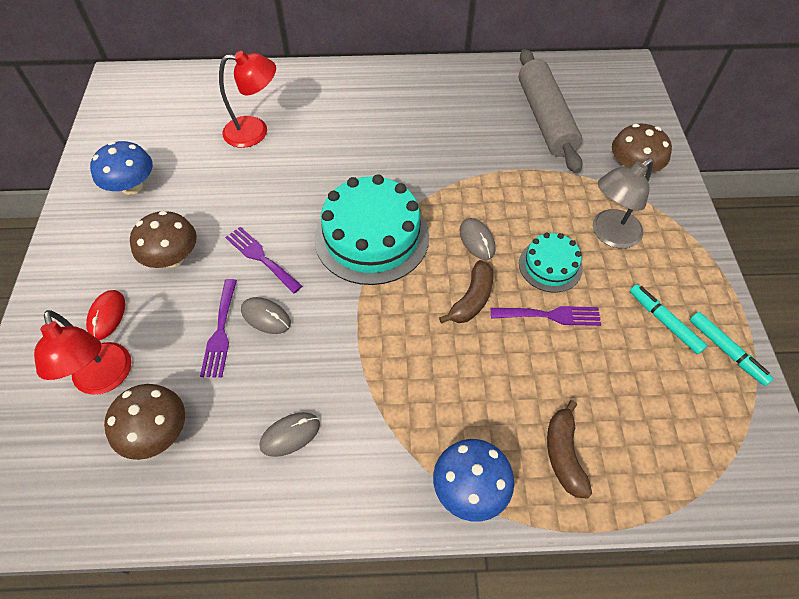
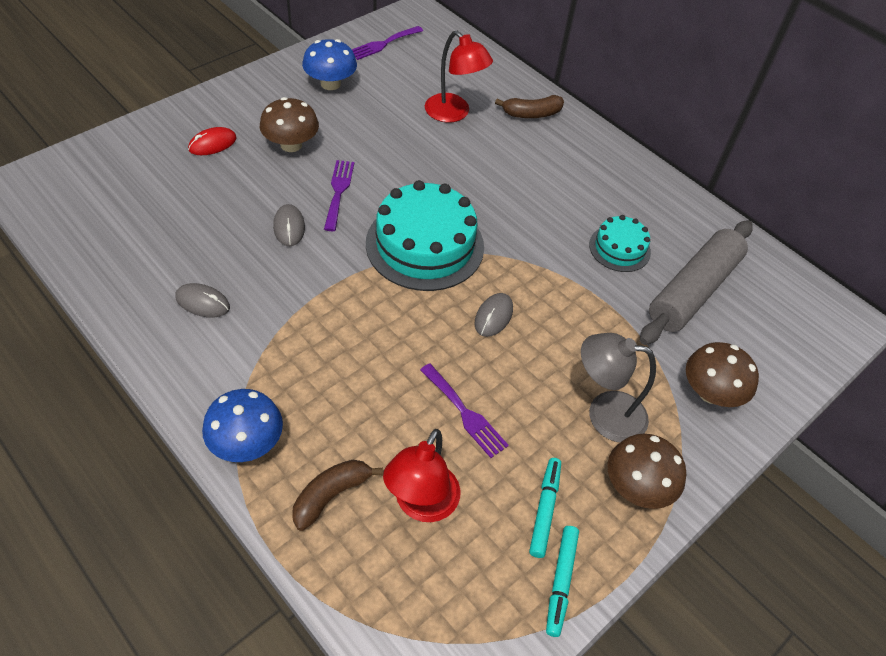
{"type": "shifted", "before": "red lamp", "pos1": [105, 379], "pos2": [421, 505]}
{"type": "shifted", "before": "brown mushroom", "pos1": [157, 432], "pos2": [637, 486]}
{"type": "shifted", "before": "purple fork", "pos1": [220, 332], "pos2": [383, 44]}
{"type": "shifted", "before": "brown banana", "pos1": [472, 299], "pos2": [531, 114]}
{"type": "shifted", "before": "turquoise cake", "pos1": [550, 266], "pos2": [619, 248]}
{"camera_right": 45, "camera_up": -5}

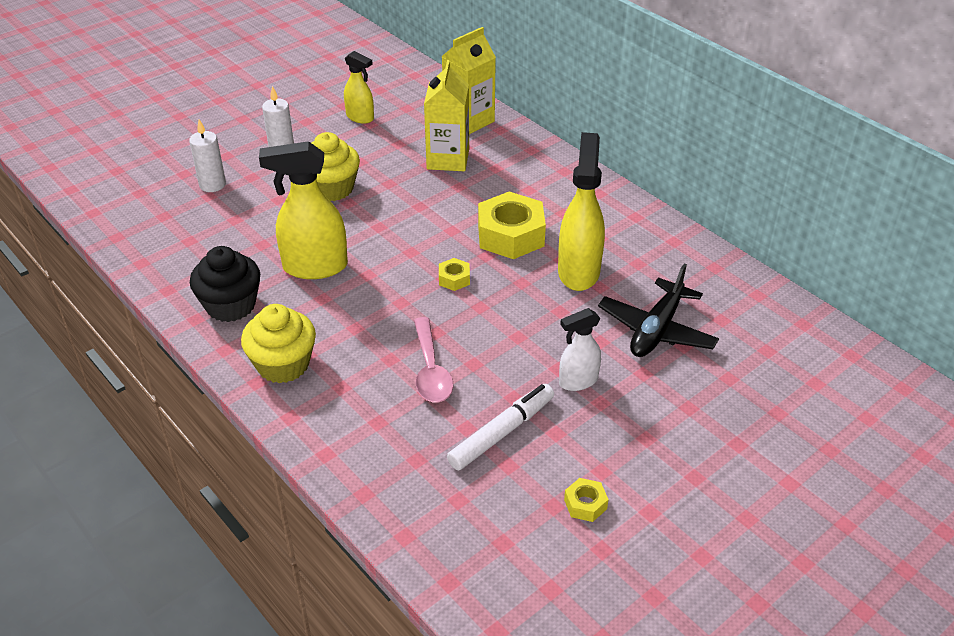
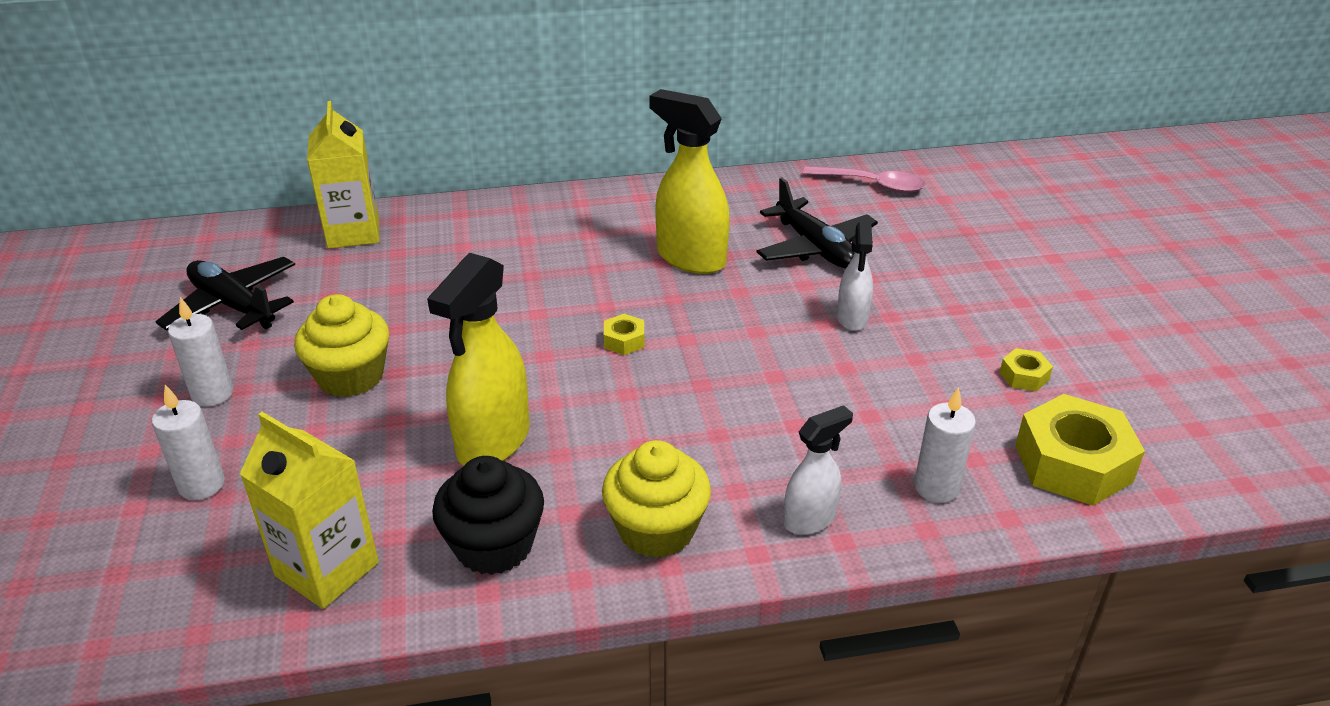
{"type": "gone", "before": "white marker", "pos1": [501, 433]}
{"type": "new", "after": "white spray bottle", "pos2": [810, 519]}
{"type": "new", "after": "white candle", "pos2": [936, 487]}
{"type": "shifted", "before": "pink spoon", "pos1": [431, 370], "pos2": [872, 185]}
{"type": "shifted", "before": "yellow carton", "pos1": [448, 159], "pos2": [327, 569]}
{"type": "shifted", "before": "yellow nut", "pos1": [511, 235], "pos2": [1072, 463]}
{"type": "swapped", "before": "yellow spray bottle", "after": "black plane", "pos1": [360, 117], "pos2": [233, 306]}
{"camera_right": -60, "camera_up": -5}

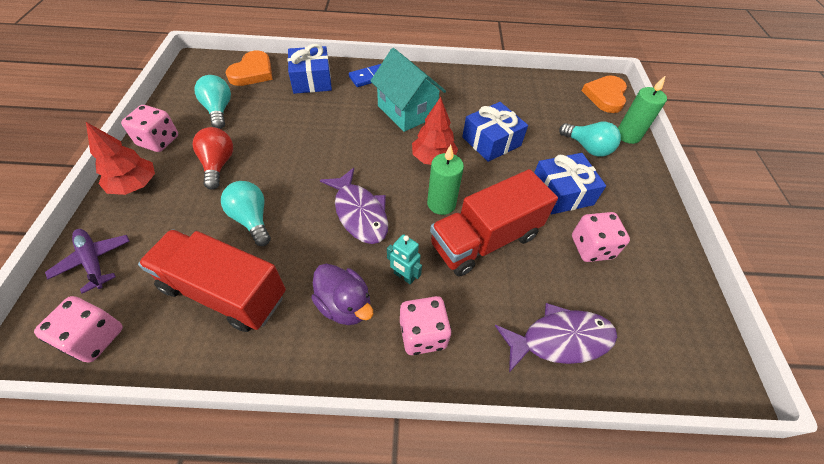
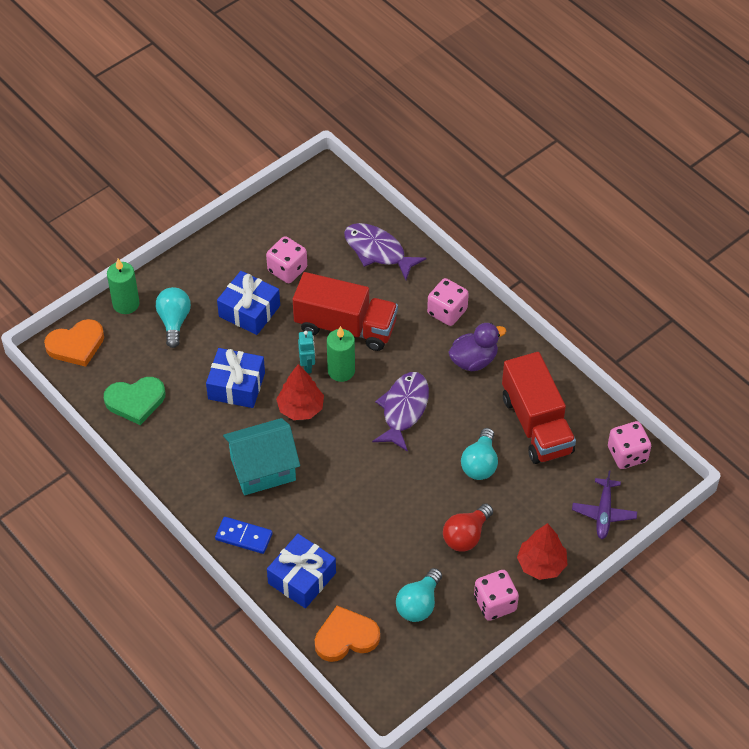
{"type": "new", "after": "green heart", "pos2": [135, 401]}
{"type": "shifted", "before": "turquoise robot", "pos1": [404, 276], "pos2": [307, 366]}
{"type": "rotated", "before": "purple duck", "pos1": [344, 305], "pos2": [474, 360], "turn": 60}
{"type": "rotated", "before": "turquoise house", "pos1": [407, 111], "pos2": [263, 469], "turn": 60}
{"camera_right": -130, "camera_up": 0}

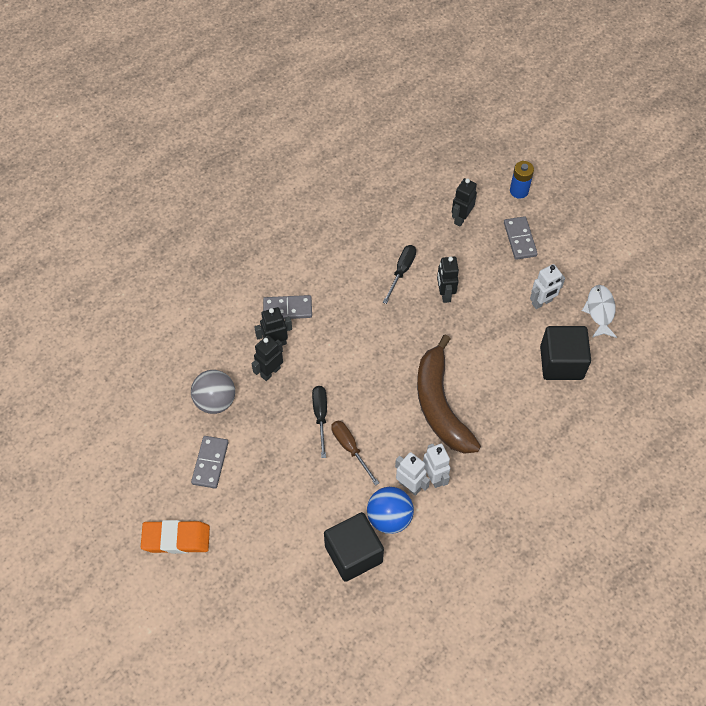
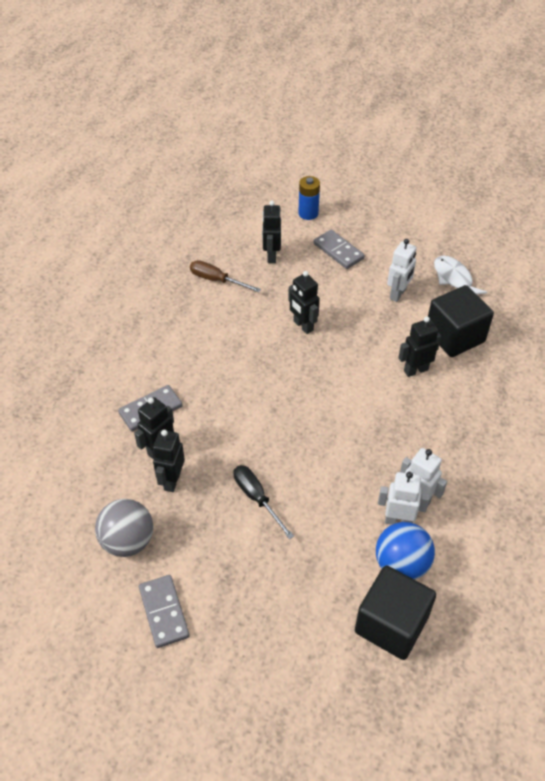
{"type": "gone", "before": "orange eraser", "pos1": [176, 539]}
{"type": "gone", "before": "black screwdriver", "pos1": [401, 271]}
{"type": "gone", "before": "brown banana", "pos1": [440, 405]}
{"type": "new", "after": "black robot", "pos2": [415, 370]}
{"type": "shifted", "before": "brown screwdriver", "pos1": [350, 448], "pos2": [216, 280]}
{"camera_right": -30, "camera_up": -10}

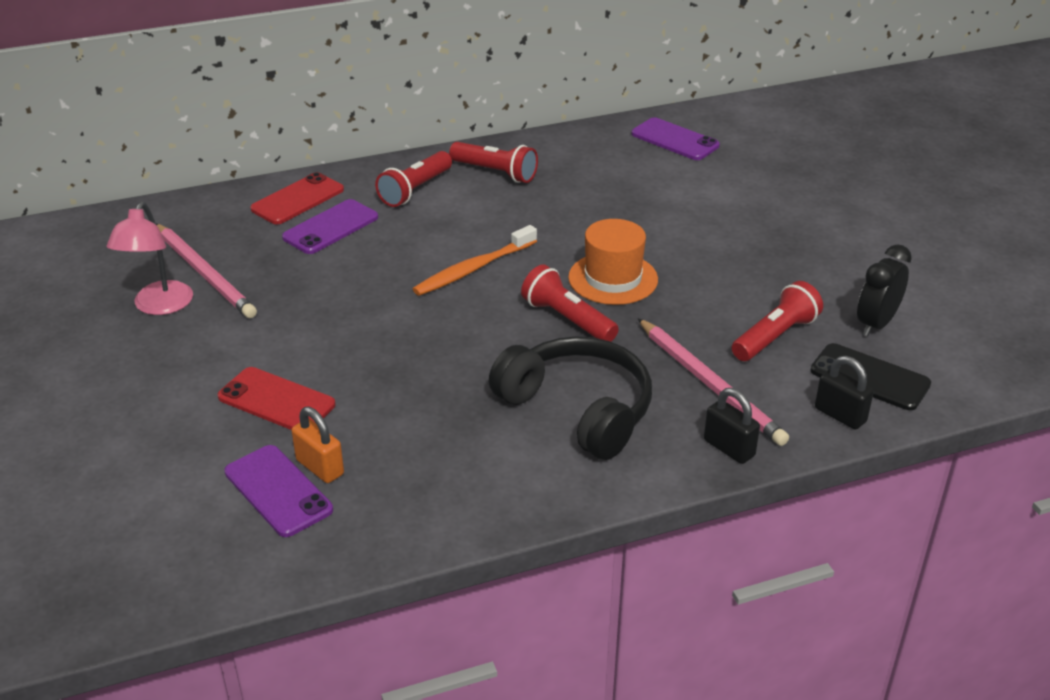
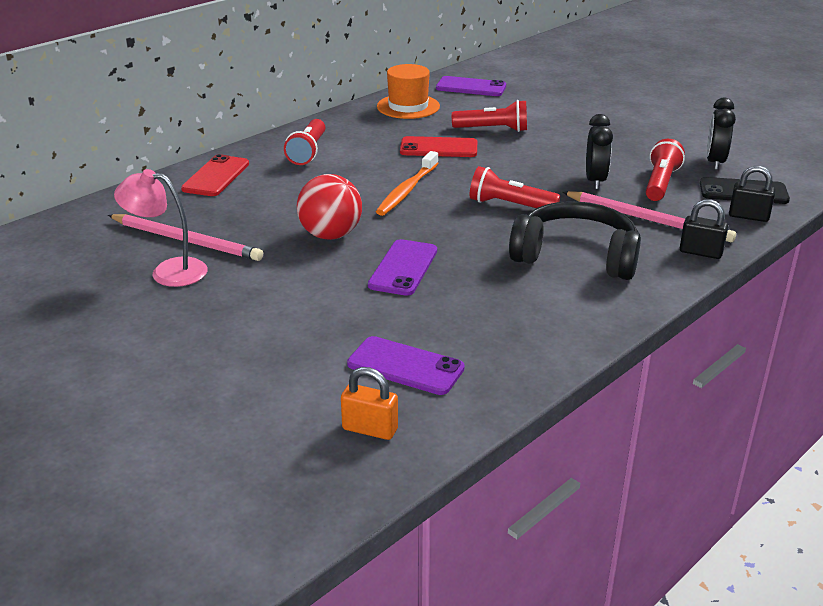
{"type": "new", "after": "red ball", "pos2": [330, 235]}
{"type": "new", "after": "black clock", "pos2": [595, 181]}
{"type": "shifted", "before": "red phone", "pos1": [276, 401], "pos2": [438, 148]}
{"type": "shifted", "before": "purple phone", "pos1": [330, 227], "pos2": [403, 268]}
{"type": "shifted", "before": "orange padlock", "pos1": [320, 467], "pos2": [370, 429]}
{"type": "shifted", "before": "red flashlight", "pos1": [495, 173], "pos2": [493, 129]}
{"type": "shifted", "before": "orange hat", "pos1": [613, 278], "pos2": [408, 106]}
{"type": "rotated", "before": "pink lamp", "pos1": [159, 306], "pos2": [168, 271], "turn": 120}
{"camera_right": -25, "camera_up": -5}

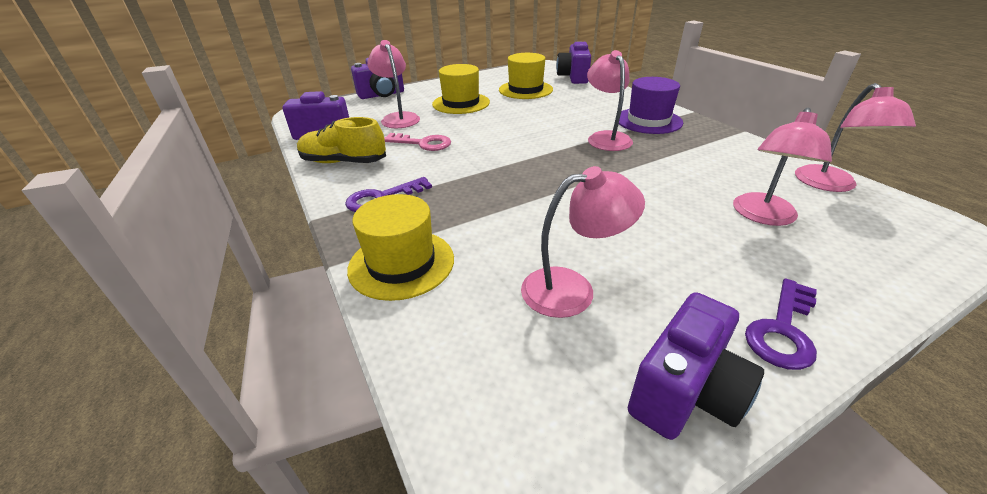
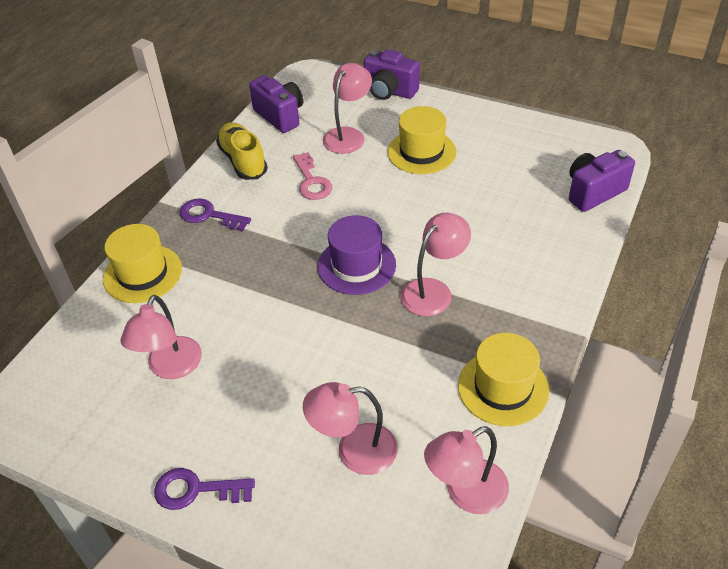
{"type": "gone", "before": "purple camera", "pos1": [685, 392]}
{"type": "shifted", "before": "yellow hat", "pos1": [525, 90], "pos2": [503, 388]}
{"type": "shifted", "before": "purple hat", "pos1": [648, 121], "pos2": [356, 265]}
{"type": "rotated", "before": "pink lamp", "pos1": [572, 289], "pos2": [171, 368], "turn": 60}
{"camera_right": 55, "camera_up": 10}

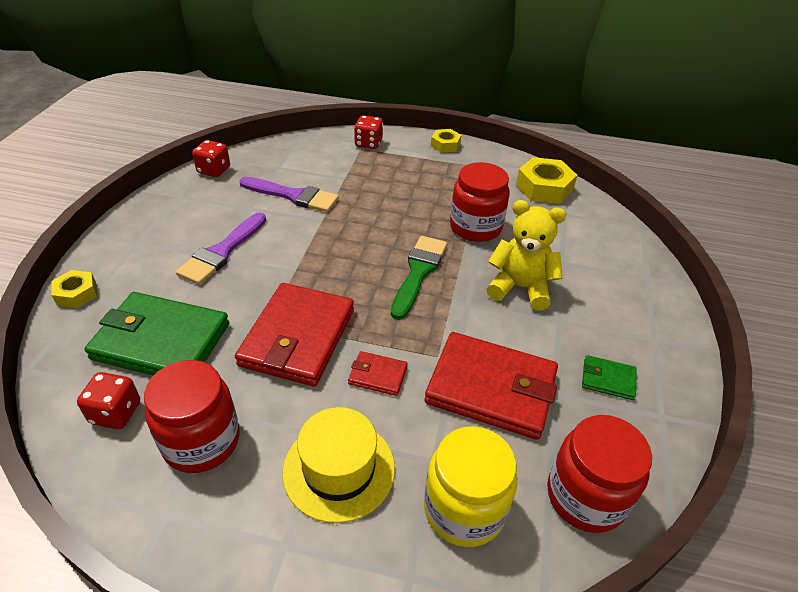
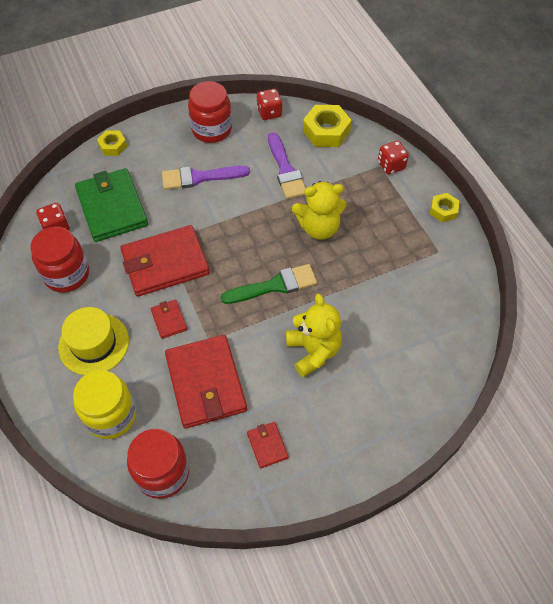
{"type": "new", "after": "yellow teddy bear", "pos2": [319, 228]}
{"type": "shifted", "before": "red jar", "pos1": [475, 227], "pos2": [211, 129]}
{"type": "shifted", "before": "yellow nut", "pos1": [544, 188], "pos2": [326, 131]}
{"type": "repainted", "before": "green wallet", "after": "red wallet", "pos1": [607, 379], "pos2": [267, 445]}
{"camera_right": 55, "camera_up": 15}

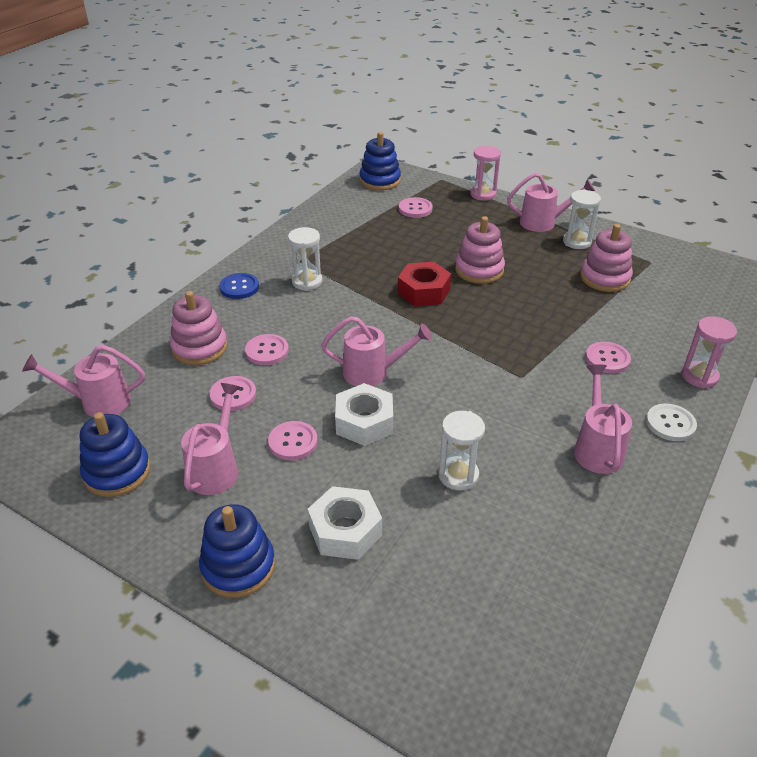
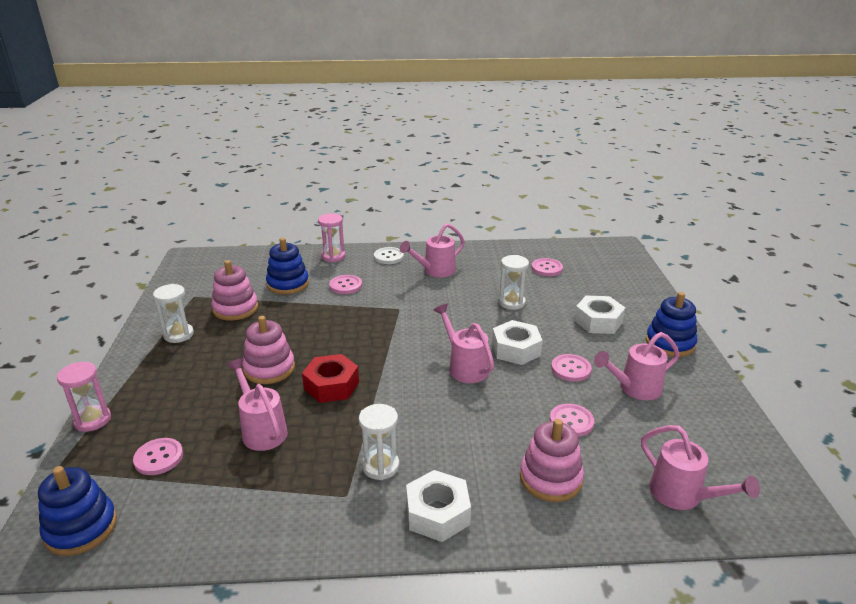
{"type": "shifted", "before": "blue stacking toy", "pos1": [117, 472], "pos2": [288, 284]}
{"type": "shifted", "before": "pink button", "pos1": [267, 351], "pos2": [546, 268]}
{"type": "shifted", "before": "pink watering can", "pos1": [543, 223], "pos2": [261, 430]}
{"type": "swapped", "before": "blue button", "after": "white nut", "pos1": [239, 287], "pos2": [437, 513]}
{"camera_right": -125, "camera_up": -10}

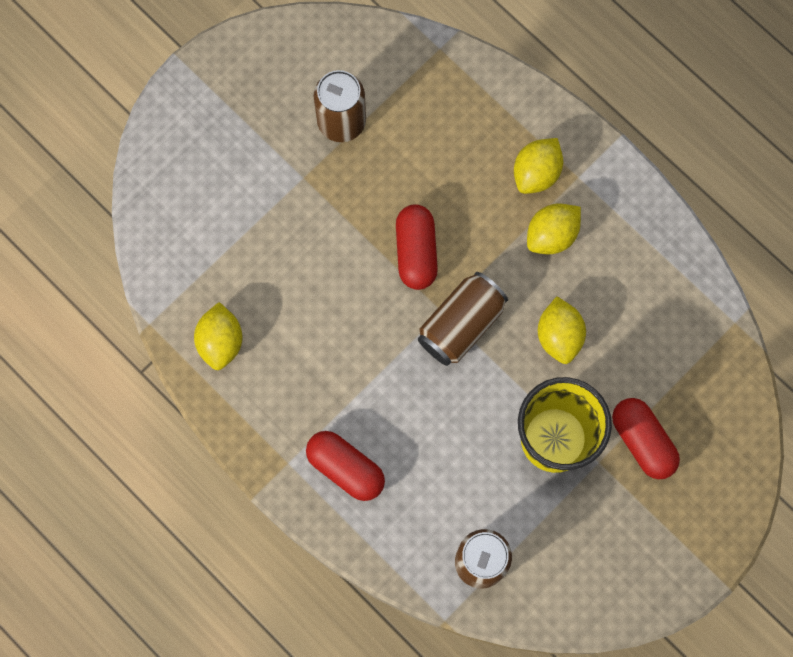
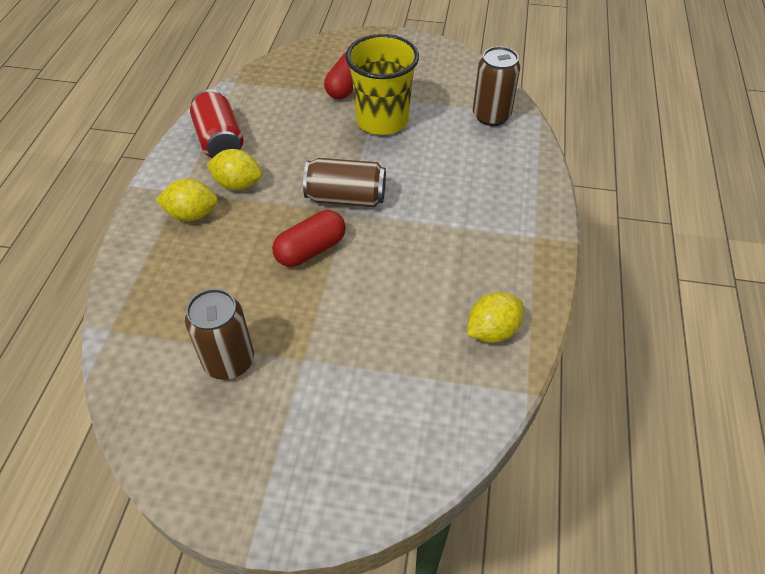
{"type": "gone", "before": "red capsule", "pos1": [346, 468]}
{"type": "gone", "before": "yellow lemon", "pos1": [559, 336]}
{"type": "new", "after": "red can", "pos2": [219, 140]}
{"camera_right": -125, "camera_up": -25}

